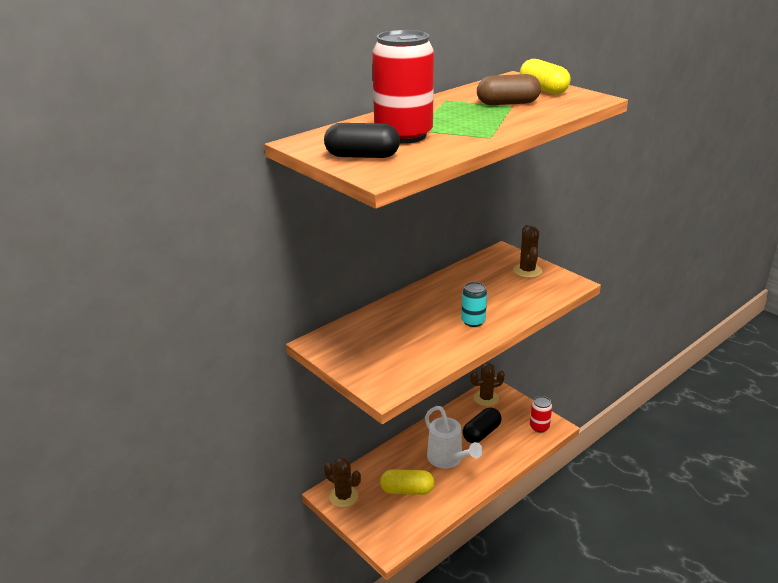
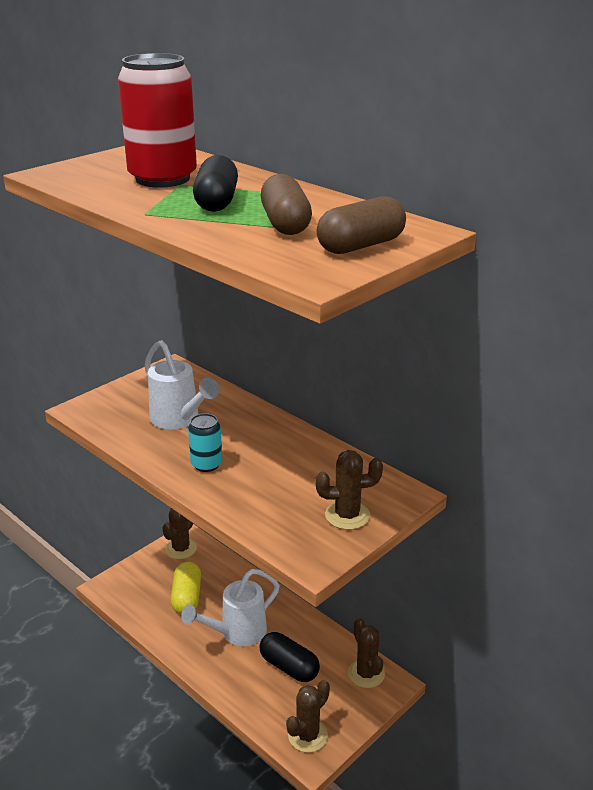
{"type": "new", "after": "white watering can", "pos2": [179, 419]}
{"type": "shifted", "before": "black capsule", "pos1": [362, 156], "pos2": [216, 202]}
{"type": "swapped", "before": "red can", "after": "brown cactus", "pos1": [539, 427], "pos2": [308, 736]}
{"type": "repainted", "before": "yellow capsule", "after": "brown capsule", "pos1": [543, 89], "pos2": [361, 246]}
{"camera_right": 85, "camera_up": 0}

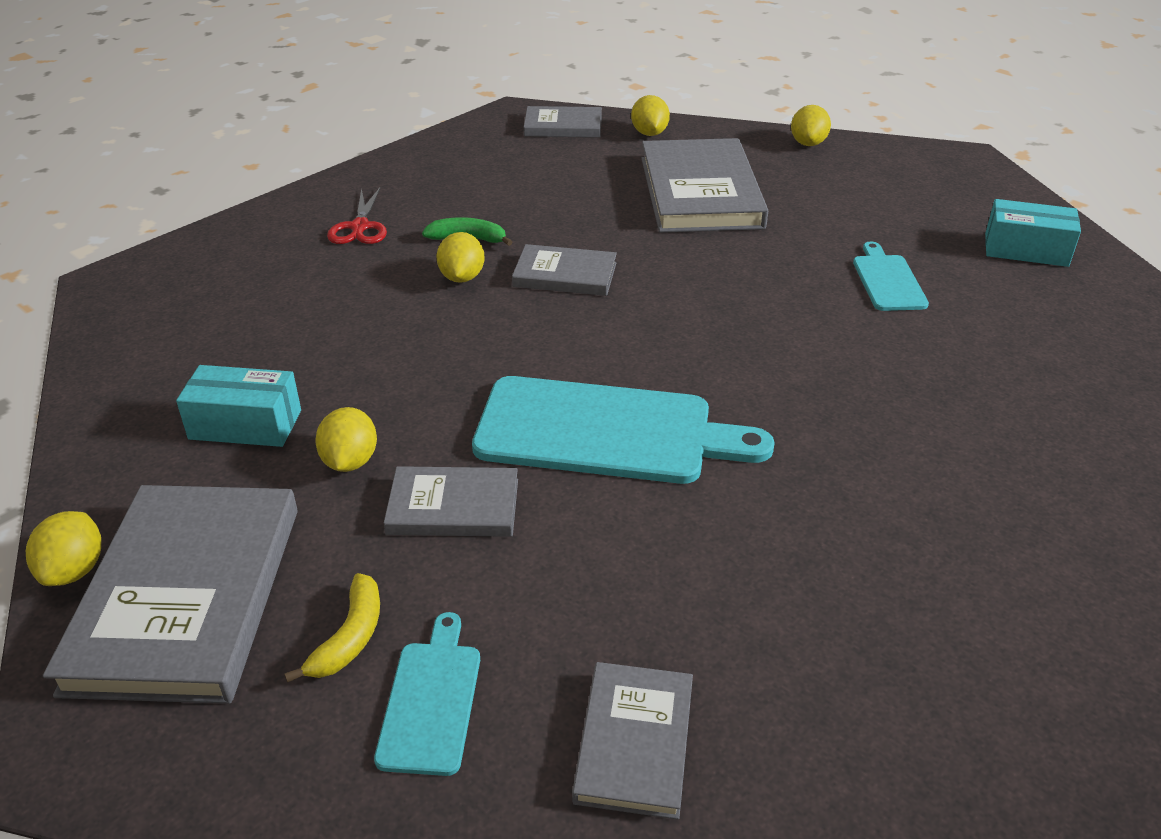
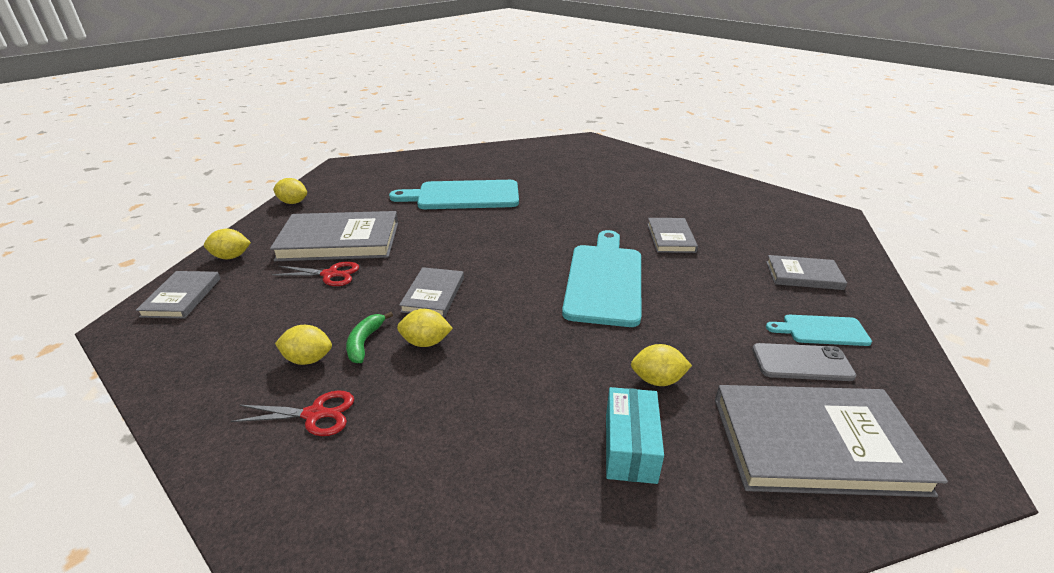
{"type": "gone", "before": "turquoise box", "pos1": [1026, 250]}
{"type": "new", "after": "red scissors", "pos2": [330, 274]}
{"type": "shifted", "before": "yellow lemon", "pos1": [74, 570], "pos2": [308, 359]}
{"type": "shifted", "before": "grey book", "pos1": [453, 506], "pos2": [671, 238]}
{"type": "swapped", "before": "yellow banana", "after": "grey phone", "pos1": [350, 637], "pos2": [801, 362]}
{"type": "scaled", "before": "turquoise cutting board", "pos1": [887, 280], "pos2": [463, 196], "scale": 1.98}
{"camera_right": -90, "camera_up": -5}

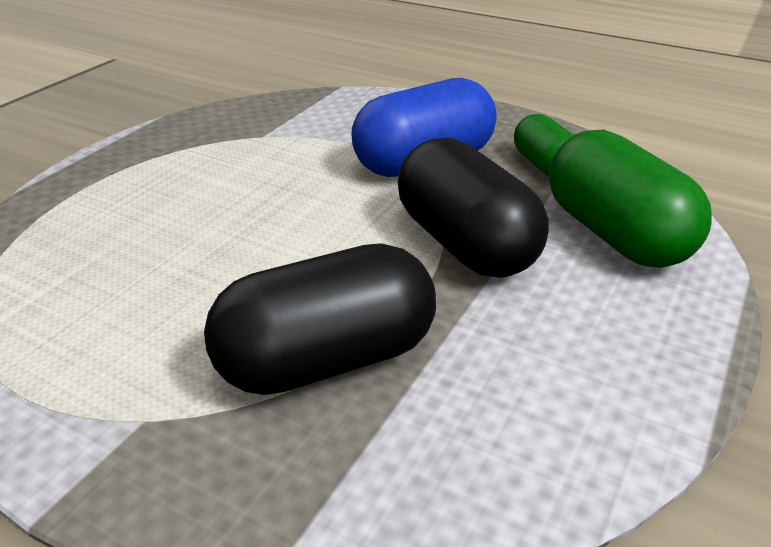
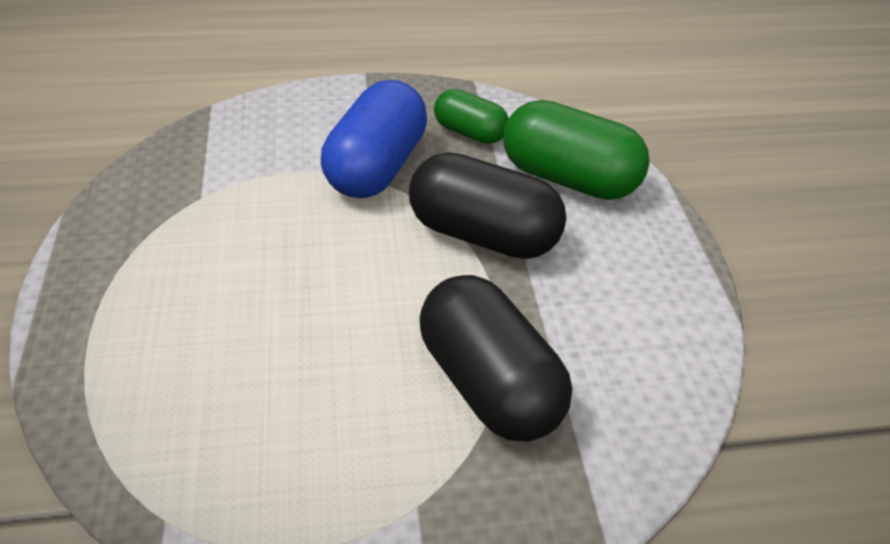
{"type": "rotated", "before": "black capsule", "pos1": [327, 360], "pos2": [488, 383], "turn": -60}
{"camera_right": -40, "camera_up": 10}

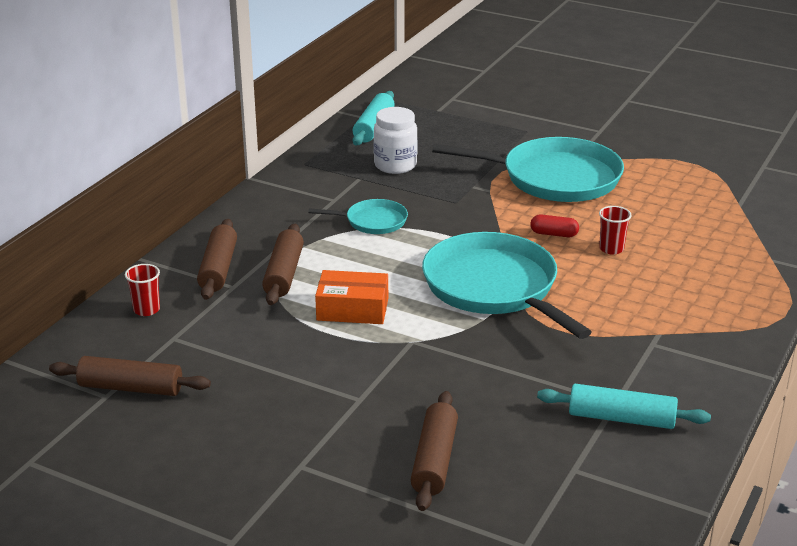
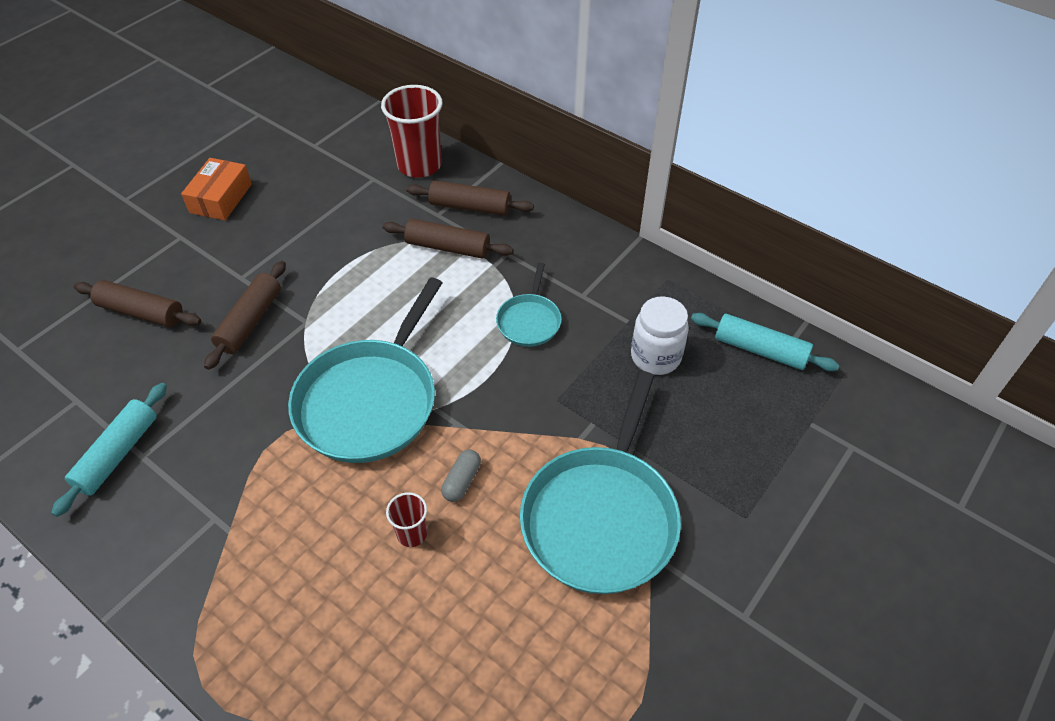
{"type": "shifted", "before": "brown rolling pin", "pos1": [131, 388], "pos2": [250, 321]}
{"type": "shifted", "before": "orange box", "pos1": [352, 309], "pos2": [221, 198]}
{"type": "repainted", "before": "red capsule", "after": "grey capsule", "pos1": [554, 234], "pos2": [462, 481]}
{"type": "rotated", "before": "turquoise pan", "pos1": [494, 287], "pos2": [370, 400], "turn": 135}
{"type": "scaled", "before": "red cup", "pos1": [146, 310], "pos2": [419, 165], "scale": 2.06}
{"camera_right": 100, "camera_up": 20}

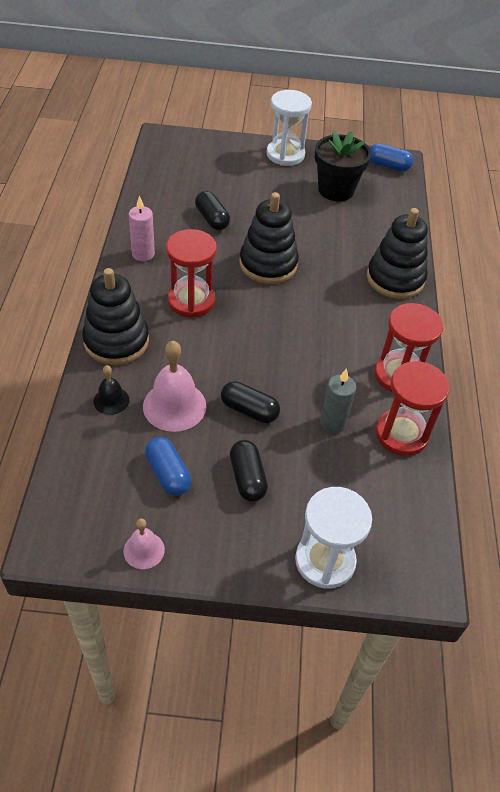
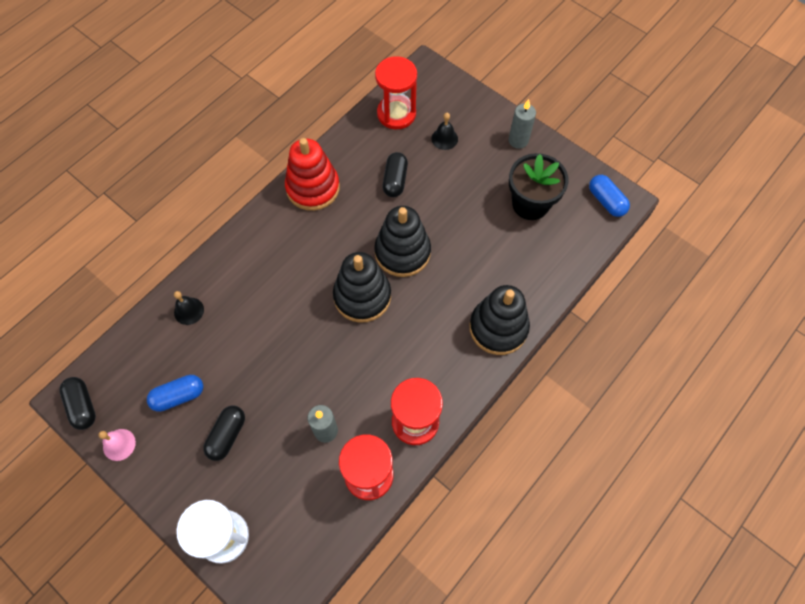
{"type": "gone", "before": "pink bell", "pos1": [174, 406]}
{"type": "new", "after": "black bell", "pos2": [444, 138]}
{"type": "shifted", "before": "black stacking toy", "pos1": [116, 341], "pos2": [362, 296]}
{"type": "shifted", "before": "red hourglass", "pos1": [191, 301], "pos2": [396, 114]}
{"type": "shifted", "before": "black capsule", "pos1": [249, 410], "pos2": [82, 406]}
{"type": "swapped", "before": "pink candle", "after": "red stacking toy", "pos1": [143, 254], "pos2": [313, 188]}
{"type": "swapped", "before": "white hourglass", "after": "grey candle", "pos1": [285, 155], "pos2": [518, 140]}
{"type": "rotated", "before": "blue capsule", "pos1": [168, 474], "pos2": [178, 396], "turn": 60}
{"camera_right": 40, "camera_up": 15}

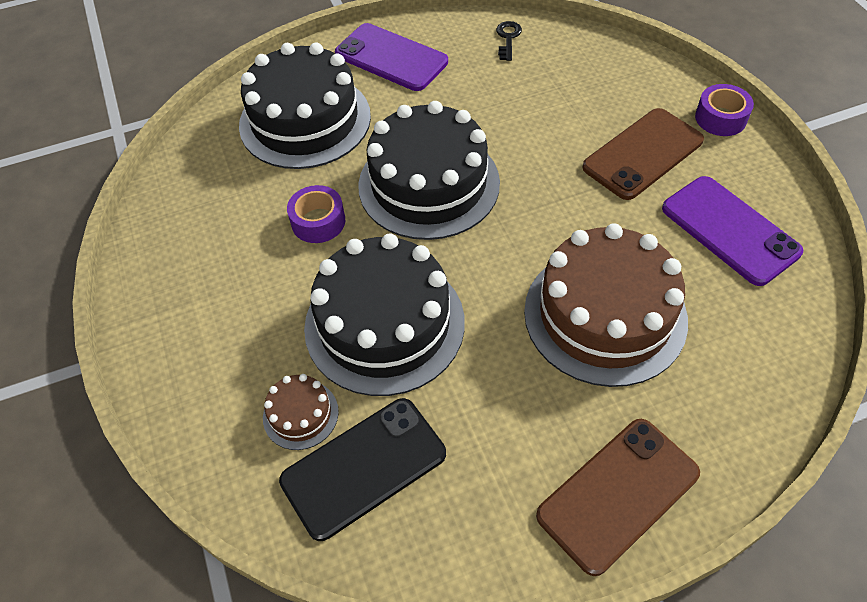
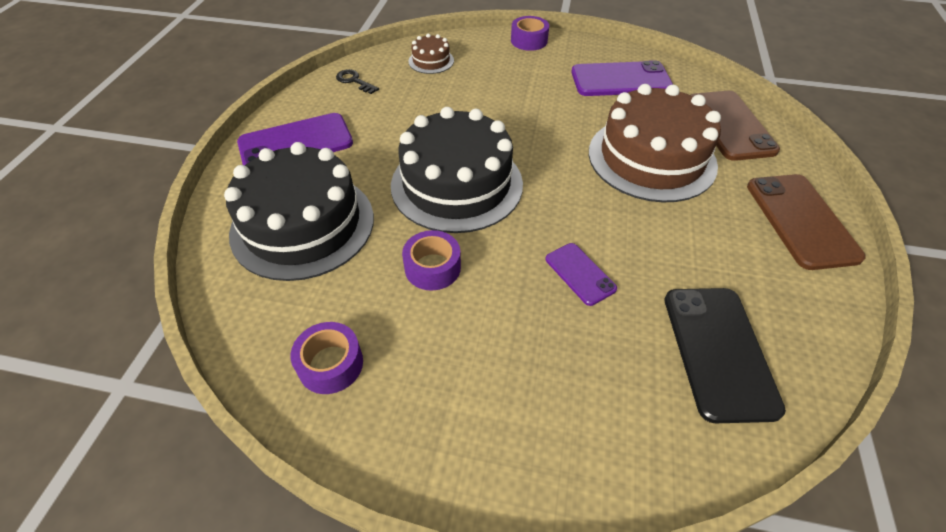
{"type": "new", "after": "purple tape", "pos2": [330, 364]}
{"type": "shifted", "before": "brown cake", "pos1": [300, 414], "pos2": [431, 61]}
{"type": "shifted", "before": "brown phone", "pos1": [643, 154], "pos2": [730, 125]}
{"type": "swapped", "before": "black cake", "after": "purple phone", "pos1": [384, 324], "pos2": [580, 274]}
{"camera_right": -60, "camera_up": -5}

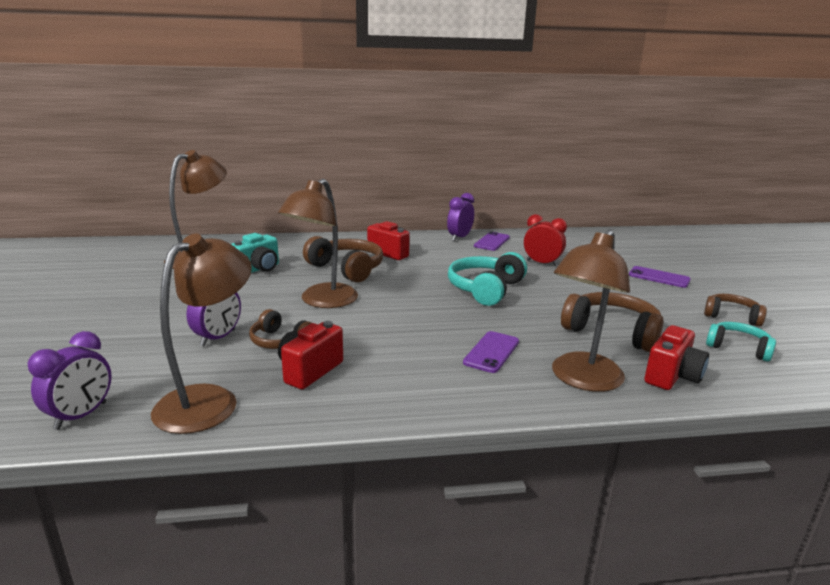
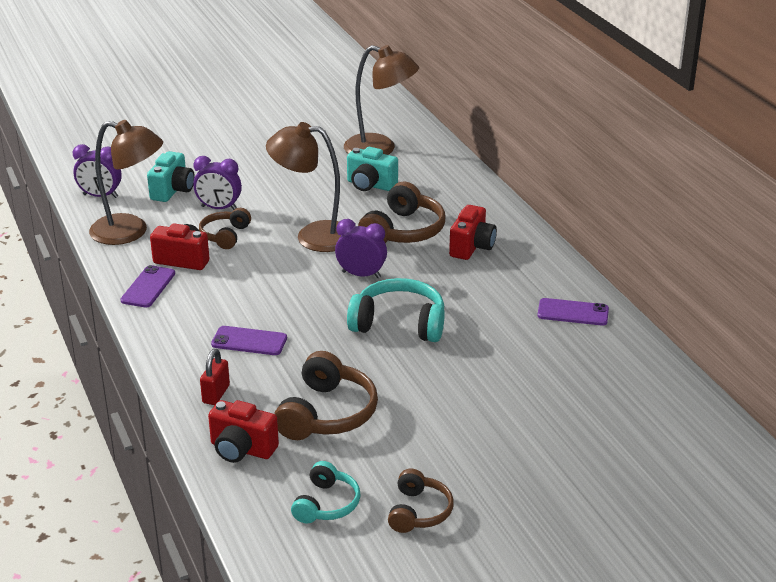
{"type": "gone", "before": "red clock", "pos1": [542, 263]}
{"type": "new", "after": "turquoise camera", "pos2": [173, 191]}
{"type": "shifted", "before": "purple clock", "pos1": [459, 238], "pos2": [361, 275]}
{"type": "shifted", "before": "purple phone", "pos1": [659, 277], "pos2": [148, 287]}
{"type": "swapped", "before": "brown lamp", "after": "red padlock", "pos1": [581, 380], "pos2": [216, 394]}
{"camera_right": 75, "camera_up": 10}

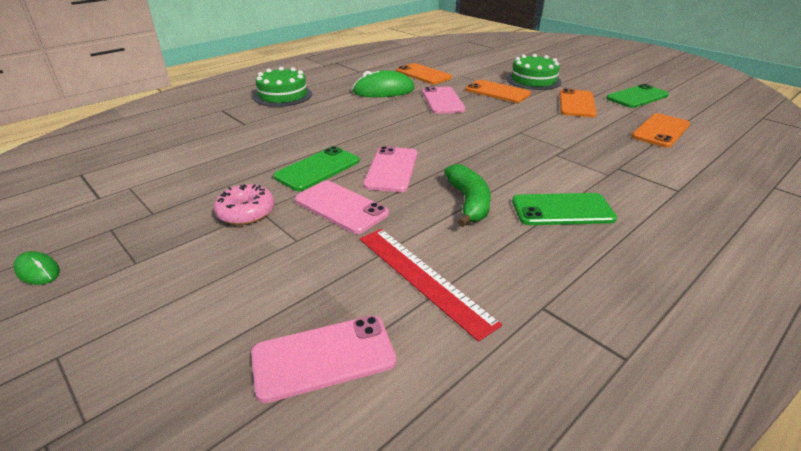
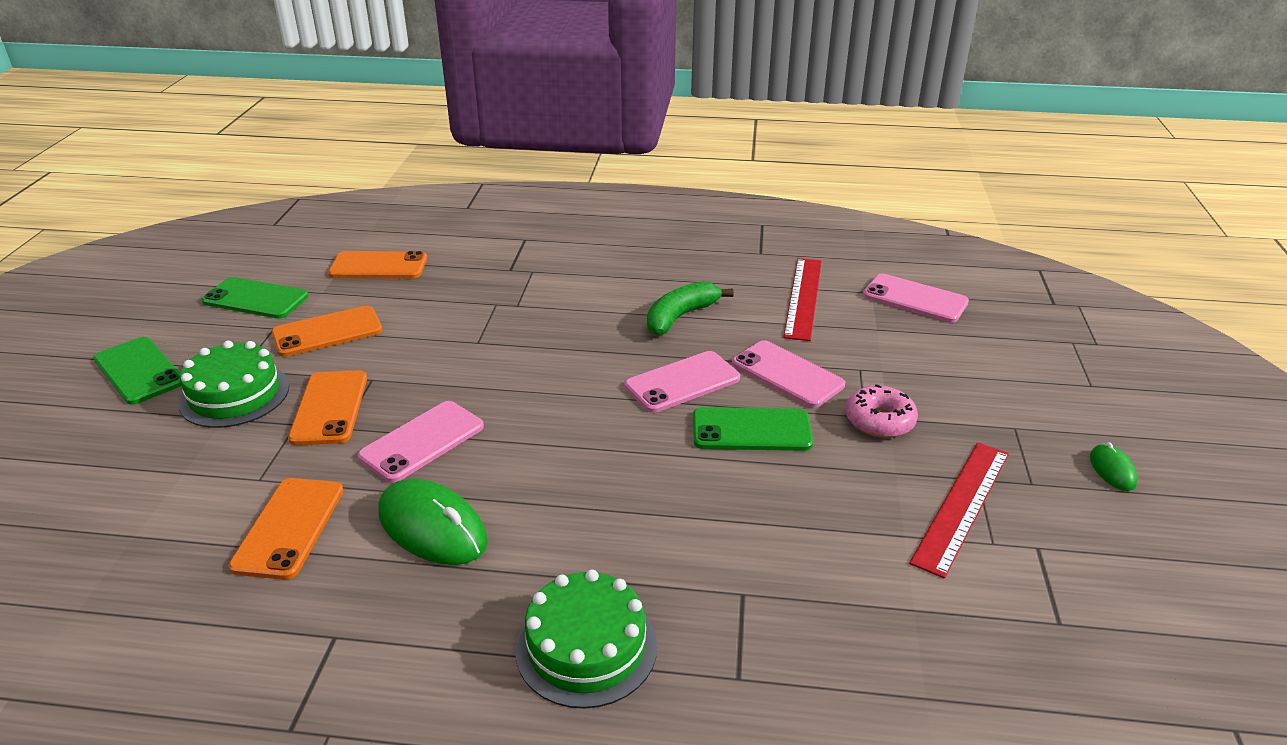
{"type": "new", "after": "red ruler", "pos2": [962, 506]}
{"type": "shifted", "before": "green phone", "pos1": [562, 210], "pos2": [139, 371]}
{"type": "rotated", "before": "pink phone", "pos1": [341, 207], "pos2": [787, 374], "turn": -45}
{"camera_right": -130, "camera_up": 0}

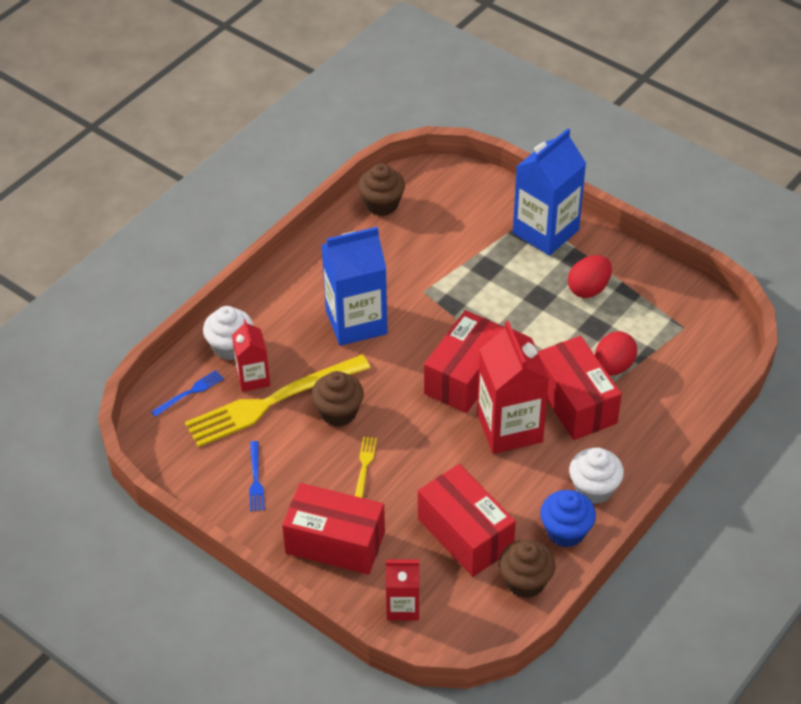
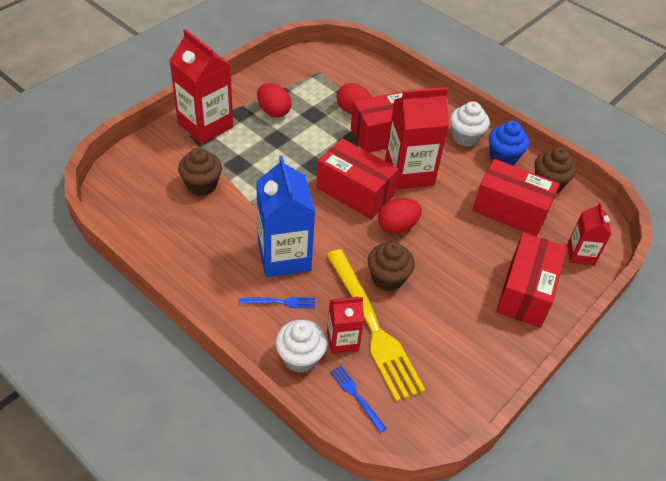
{"type": "gone", "before": "yellow fork", "pos1": [364, 468]}
{"type": "new", "after": "red egg", "pos2": [397, 226]}
{"type": "shifted", "before": "blue fork", "pos1": [255, 479], "pos2": [280, 302]}
{"type": "shifted", "before": "brown cupcake", "pos1": [382, 204], "pos2": [202, 185]}
{"type": "repainted", "before": "blue carton", "after": "red carton", "pos1": [545, 231], "pos2": [205, 125]}
{"type": "rotated", "before": "red box", "pos1": [465, 534], "pos2": [510, 210], "turn": 60}
{"camera_right": -90, "camera_up": 0}

